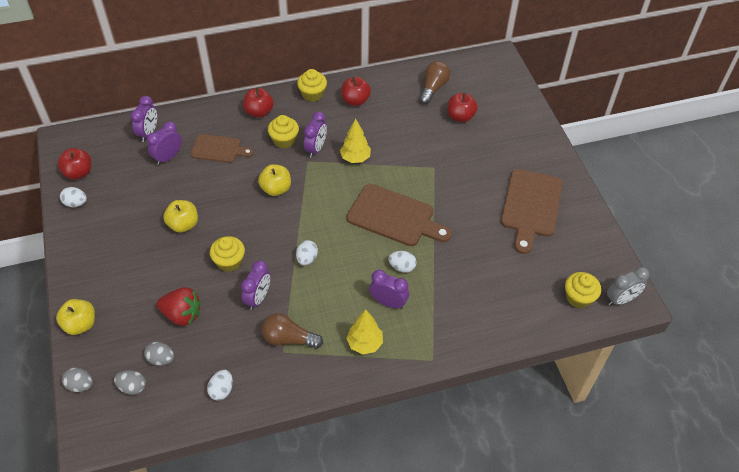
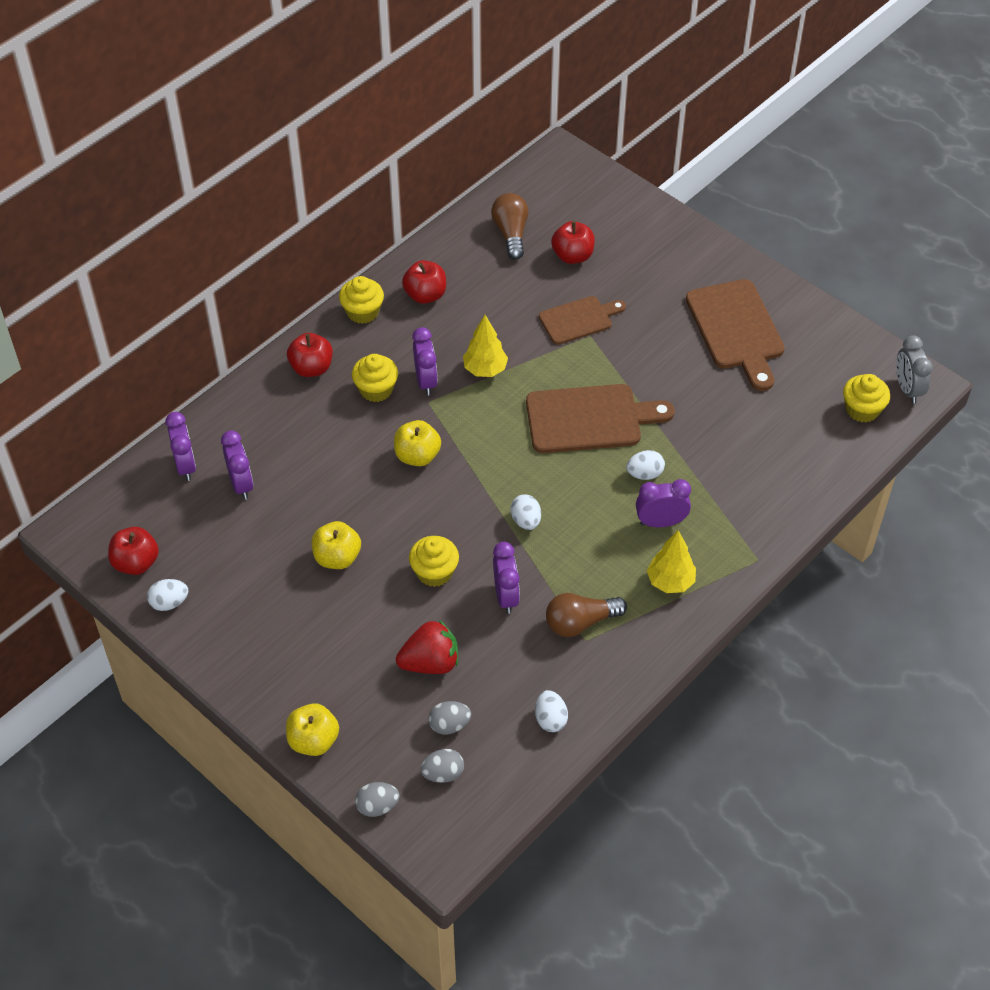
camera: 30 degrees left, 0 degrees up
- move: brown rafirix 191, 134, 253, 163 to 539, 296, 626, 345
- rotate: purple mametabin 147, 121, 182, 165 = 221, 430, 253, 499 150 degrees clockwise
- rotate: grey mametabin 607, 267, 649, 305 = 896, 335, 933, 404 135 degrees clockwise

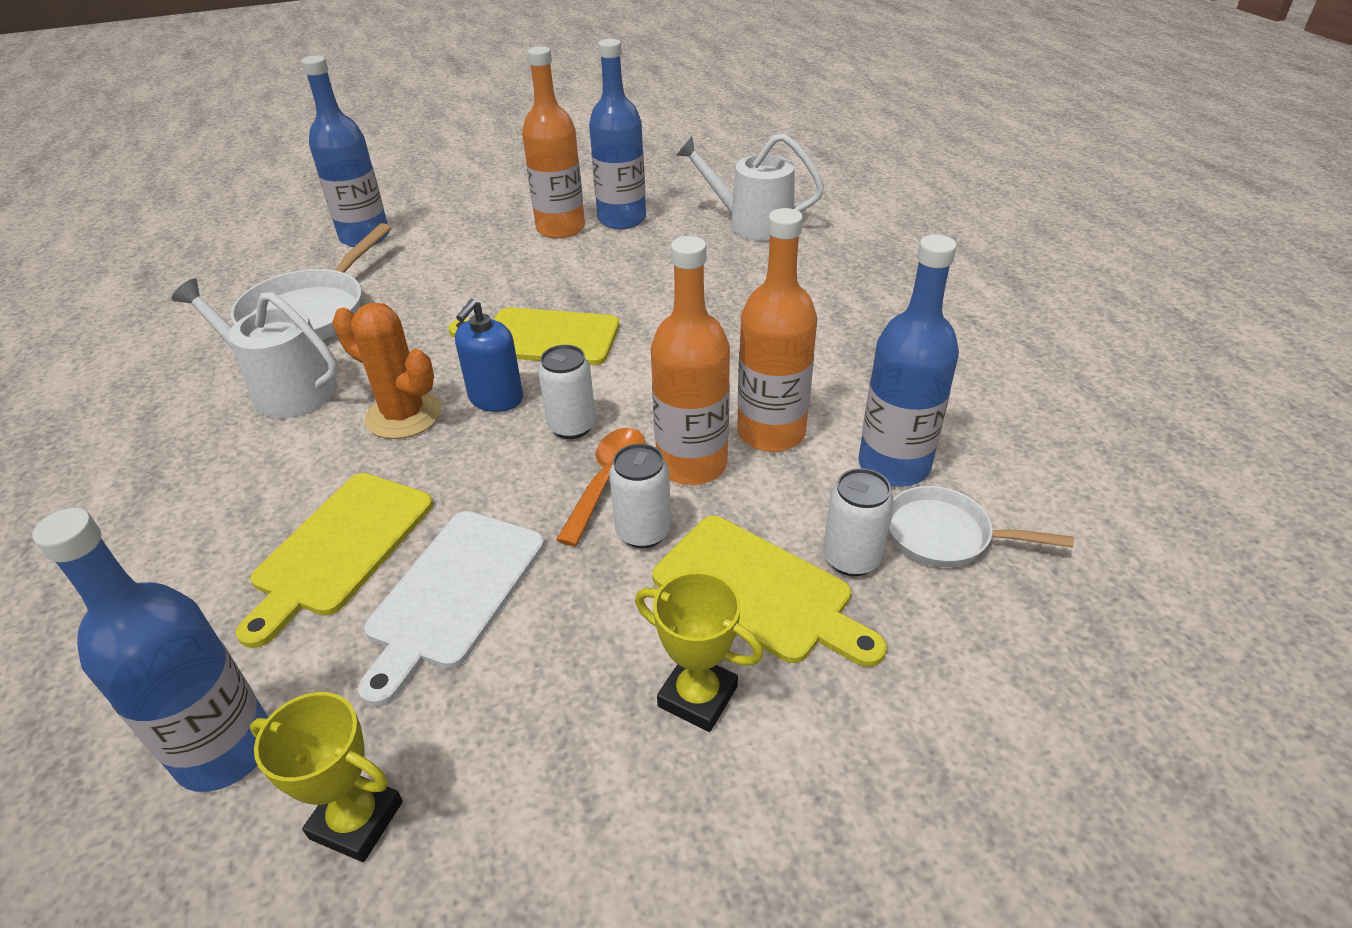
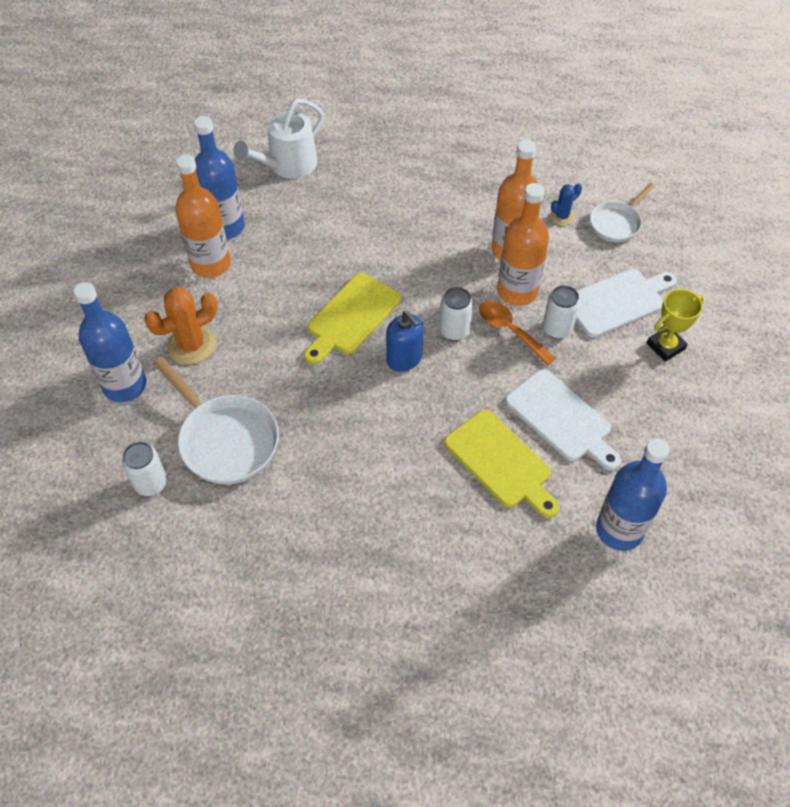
camera: 65 degrees left, 15 degrees up
- delete: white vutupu 171, 279, 338, 418
- delete: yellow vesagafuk 250, 692, 403, 862
- move: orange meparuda 332, 303, 441, 439 to 144, 287, 217, 364
- move: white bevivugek 823, 468, 894, 576 to 122, 442, 167, 496
- replace: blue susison 859, 235, 959, 487 to blue meparuda 550, 183, 582, 225
- recolor: yellow rafirix 652, 516, 887, 667 to white rafirix 576, 269, 677, 338

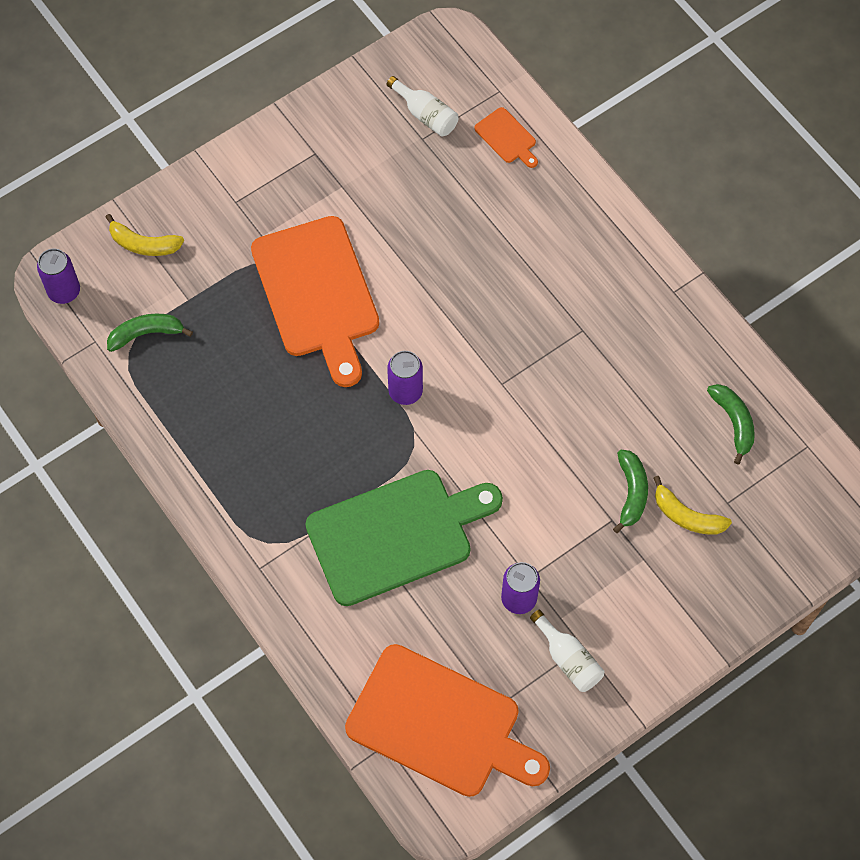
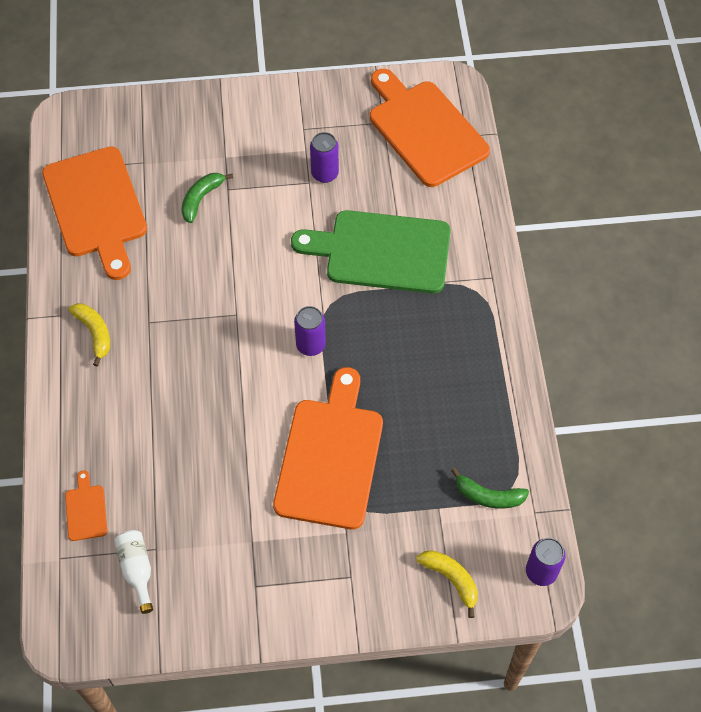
camera: 150 degrees left, 5 degrees down
- delete: white susison 530, 610, 604, 692
- move: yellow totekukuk 654, 476, 732, 535 to 69, 303, 110, 366
- replace: green totekukuk 707, 384, 755, 464 to orange rafirix 42, 146, 147, 280

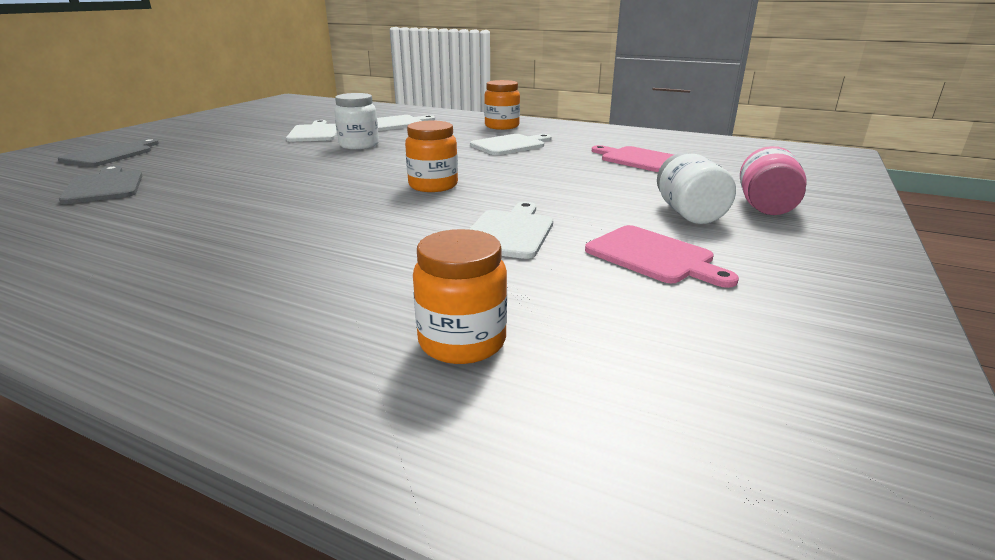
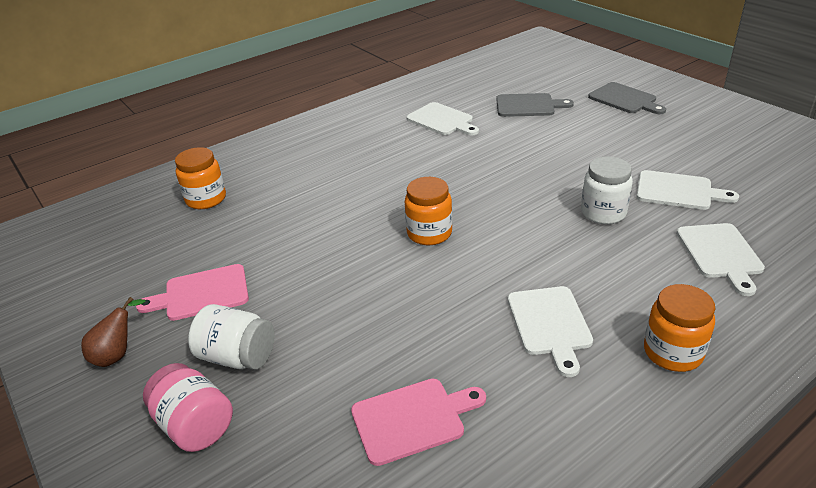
camera: 120 degrees right, 10 degrees up
- insert: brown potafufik 81, 297, 145, 367
- move: white rafirix 469, 202, 553, 259 to 406, 102, 479, 135

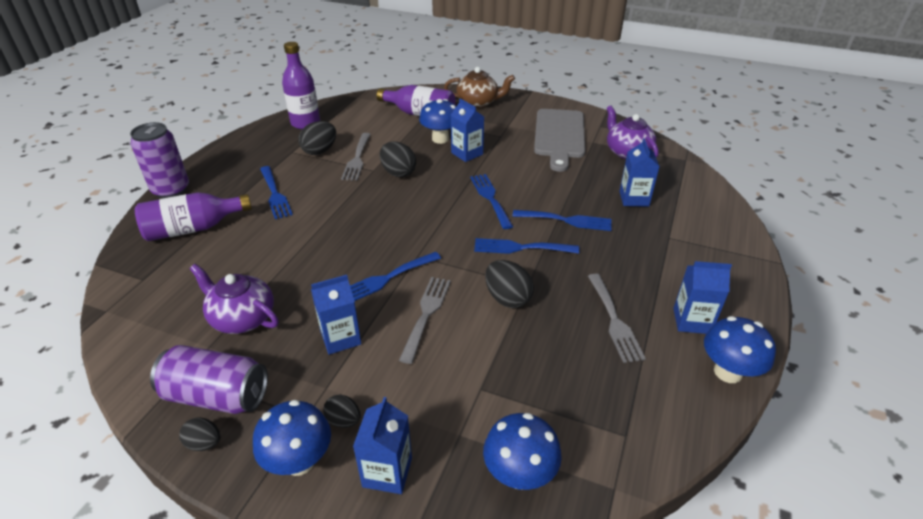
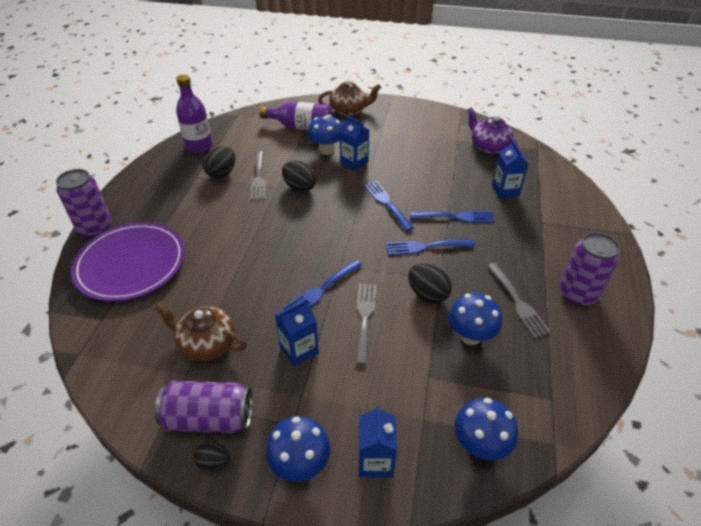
camera: 10 degrees left, 5 degrees up
- delete: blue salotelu 260, 166, 293, 219
- delete: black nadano 323, 395, 361, 428
- delete: grey rafirix 534, 109, 585, 172
- move: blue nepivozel 704, 316, 776, 383 to 449, 293, 502, 345
- replace: purple susison 135, 192, 252, 241 to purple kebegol 71, 222, 185, 302
- replace: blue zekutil 673, 261, 732, 334 to purple bevivugek 559, 232, 620, 306
- recolor: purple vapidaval 189, 264, 279, 334 to brown vapidaval 154, 303, 247, 361

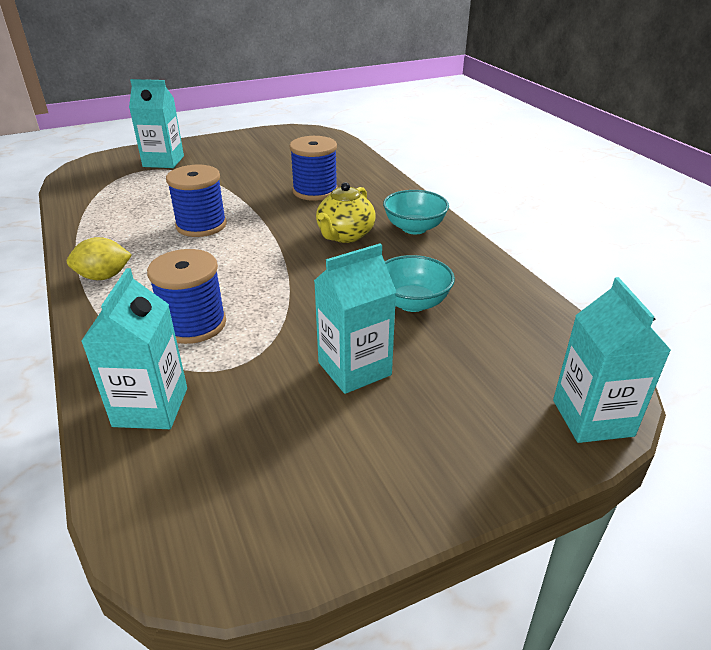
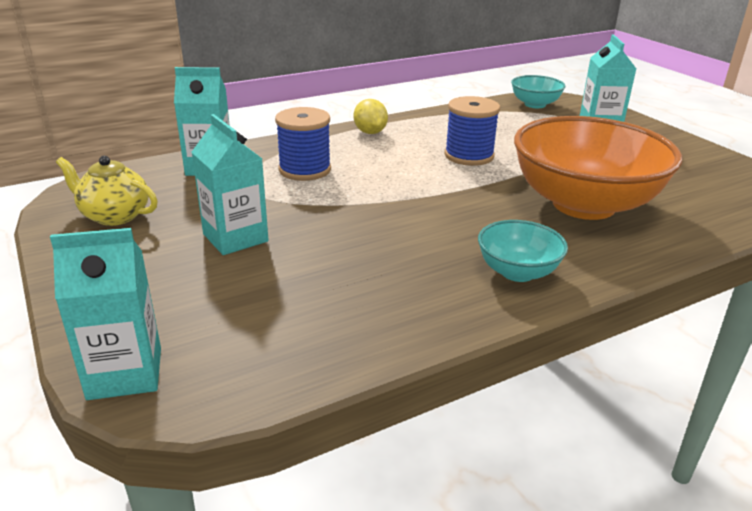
camera: 85 degrees right, 5 degrees down
- move: yellow vapidaval 316, 182, 376, 243 to 56, 156, 158, 226
- move: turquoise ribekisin 385, 255, 455, 312 to 511, 75, 566, 108
- replace: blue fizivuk 289, 136, 338, 201 to orange ribekisin 514, 116, 682, 220

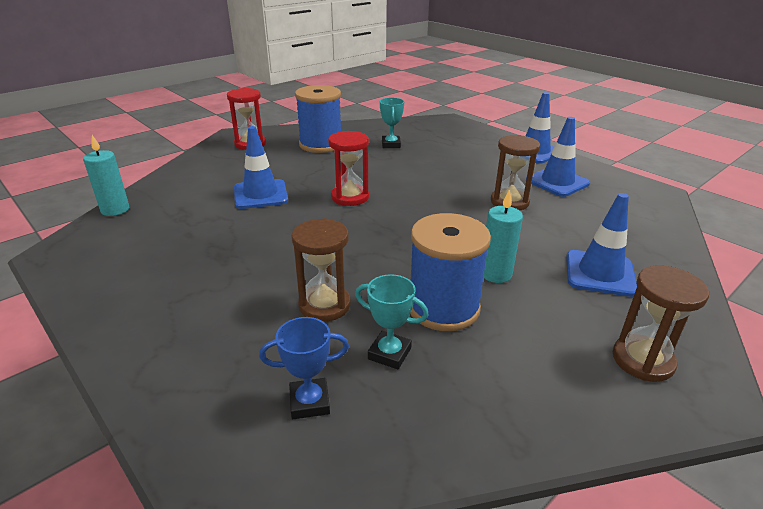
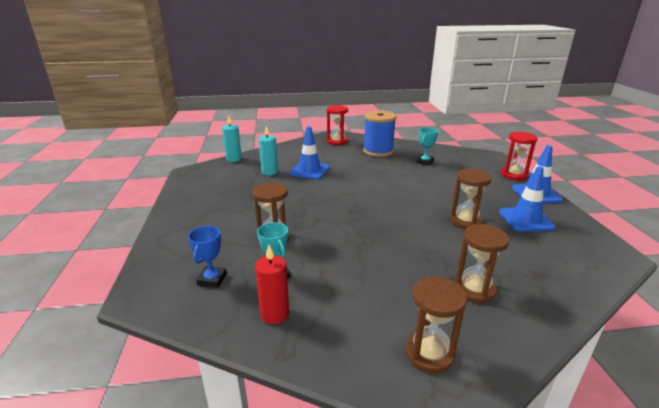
camera: 35 degrees right, 5 degrees down
- delete: blue fizivuk 410, 213, 491, 331
- insert: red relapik 255, 245, 289, 324
- move: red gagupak 328, 131, 369, 206 to 501, 132, 538, 180
- move: turquoise relapik 483, 189, 523, 283 to 259, 126, 278, 175
- replace: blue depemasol 566, 193, 637, 297 to brown gagupak 455, 224, 509, 303
- rotate: blue vesagafuk 259, 317, 349, 419 = 188, 226, 227, 288 75 degrees clockwise

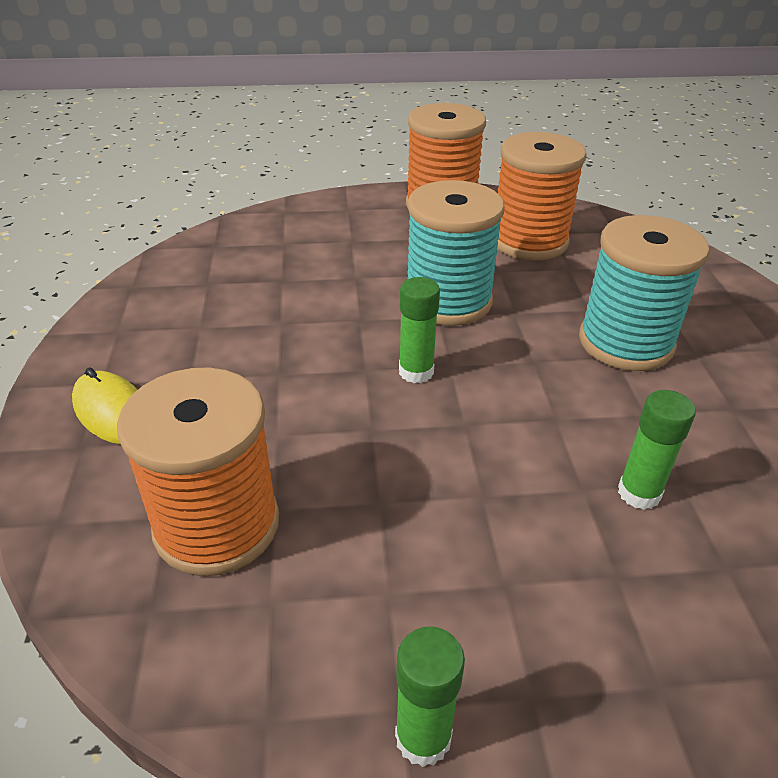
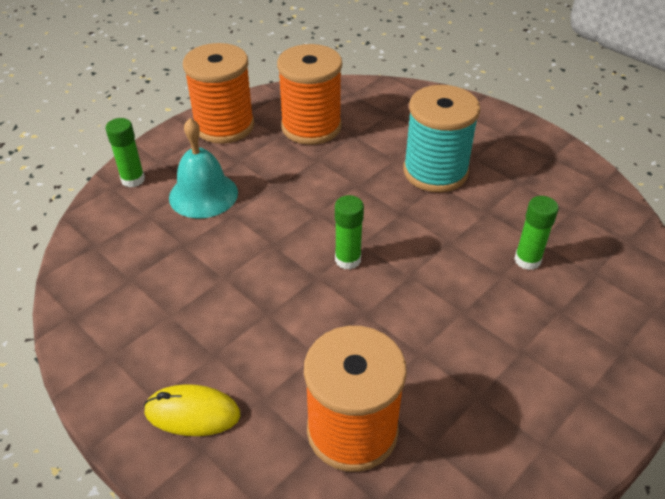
camera: 40 degrees left, 5 degrees up
- delete: turquoise fizivuk 408, 180, 504, 326
- insert: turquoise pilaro 169, 118, 238, 218
- move: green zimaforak 395, 626, 465, 767 to 106, 118, 145, 188

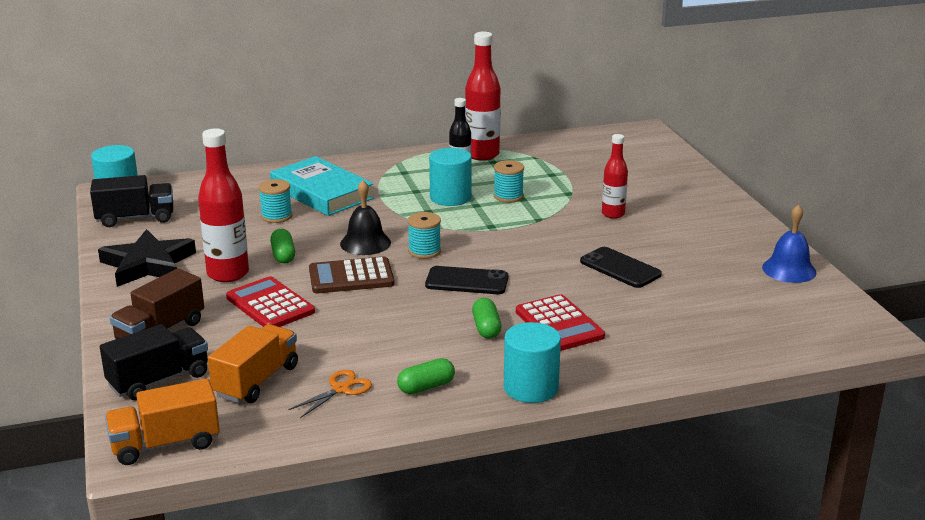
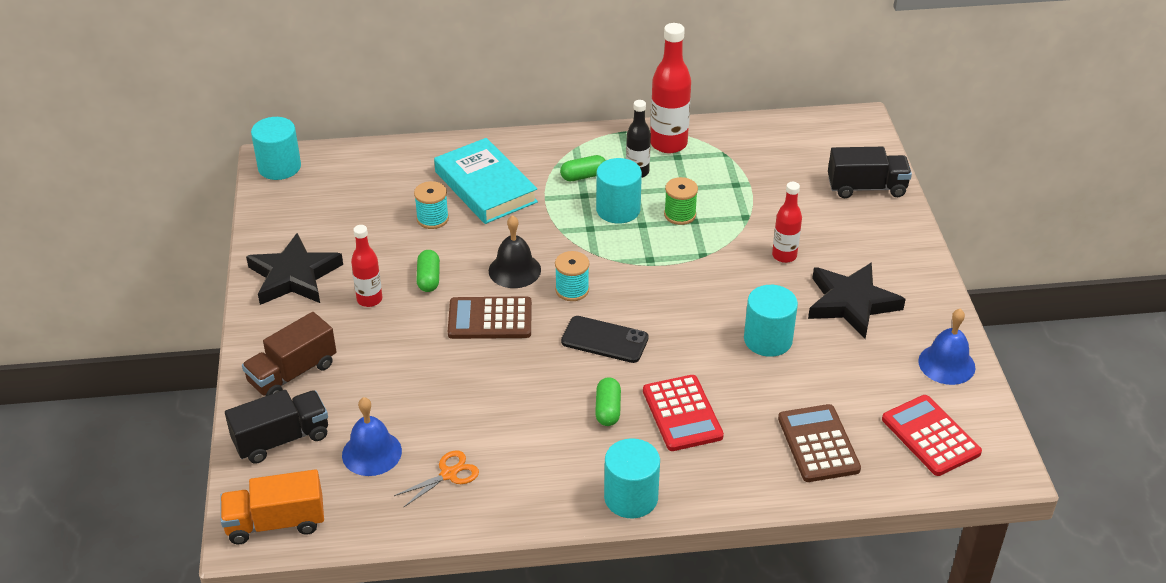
camera: 10 degrees right, 15 degrees up
- insert: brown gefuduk 778, 404, 861, 482
- insert: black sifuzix 808, 262, 906, 339
- move: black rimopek 90, 175, 173, 227 to 828, 147, 912, 198
- move: red gefuduk 226, 276, 315, 327 to 882, 395, 982, 476
- move: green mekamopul 397, 358, 455, 394 to 560, 155, 606, 181
- replace: orange rimopek 208, 324, 298, 403 to blue pilaro 342, 397, 402, 476
- replace: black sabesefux 580, 247, 662, 288 to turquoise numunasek 744, 285, 798, 357
- recolor: turquoise fizivuk 494, 160, 524, 203 to green fizivuk 664, 177, 698, 225
- resize: red susison 198, 128, 249, 282 = 351, 225, 382, 307 x0.61

